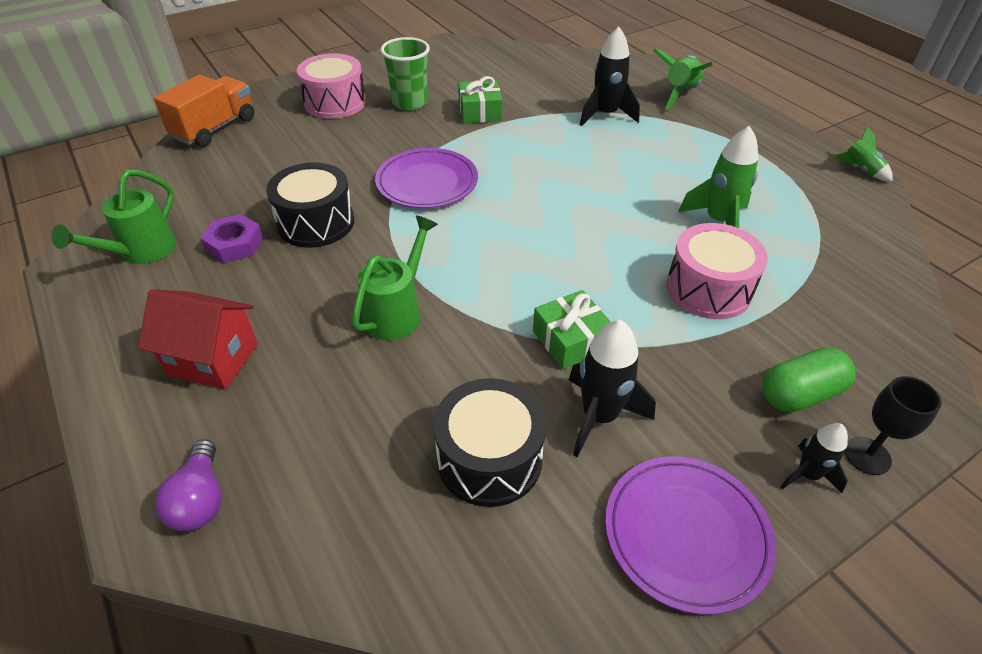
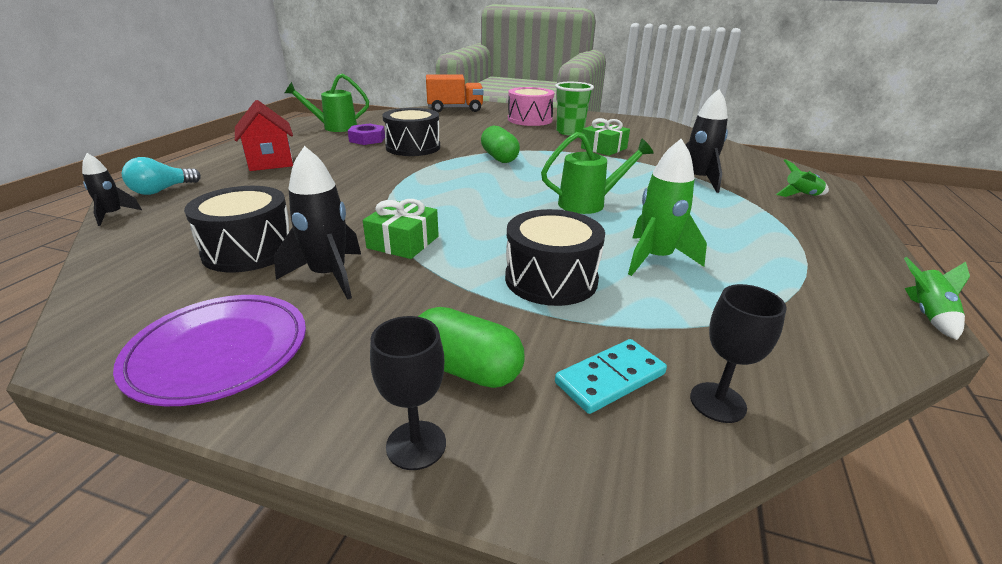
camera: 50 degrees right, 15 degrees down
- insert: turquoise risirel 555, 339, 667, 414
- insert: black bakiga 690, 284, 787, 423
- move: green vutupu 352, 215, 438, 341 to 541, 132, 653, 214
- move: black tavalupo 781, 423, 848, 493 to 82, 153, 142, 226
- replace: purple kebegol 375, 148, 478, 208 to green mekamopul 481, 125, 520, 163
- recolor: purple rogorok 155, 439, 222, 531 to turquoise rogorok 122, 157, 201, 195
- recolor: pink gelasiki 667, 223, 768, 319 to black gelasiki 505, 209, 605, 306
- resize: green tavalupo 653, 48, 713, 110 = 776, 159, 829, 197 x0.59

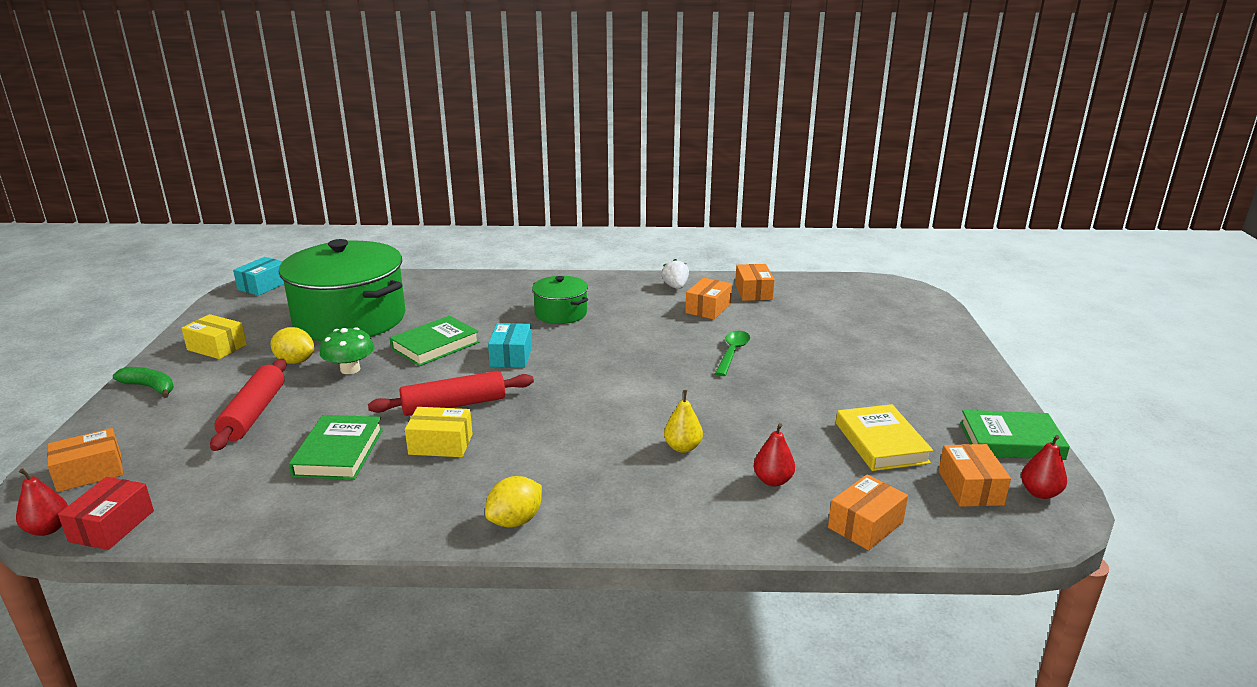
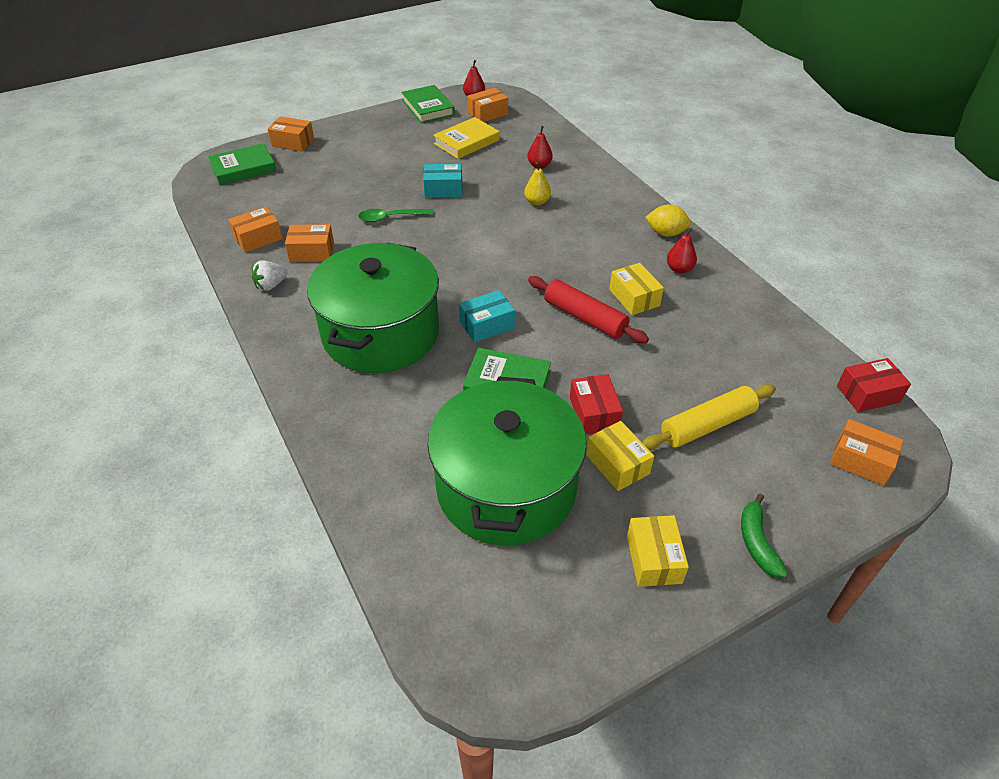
camera: 120 degrees left, 20 degrees up
- move: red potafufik 16, 468, 68, 536 to 667, 228, 697, 273
- move: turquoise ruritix 233, 257, 284, 296 to 423, 164, 462, 198
- move: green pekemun 289, 415, 383, 480 to 208, 143, 276, 185
- move: orange ruritix 828, 474, 908, 550 to 268, 116, 314, 151
- replace: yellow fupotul 271, 327, 314, 364 to yellow ruritix 586, 421, 654, 491
- replace: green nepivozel 320, 327, 374, 374 to red ruritix 570, 374, 623, 434
- recolor: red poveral 210, 359, 287, 451 to yellow poveral 642, 384, 776, 450
- resize: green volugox 532, 276, 588, 324 = 307, 243, 439, 373 x2.06

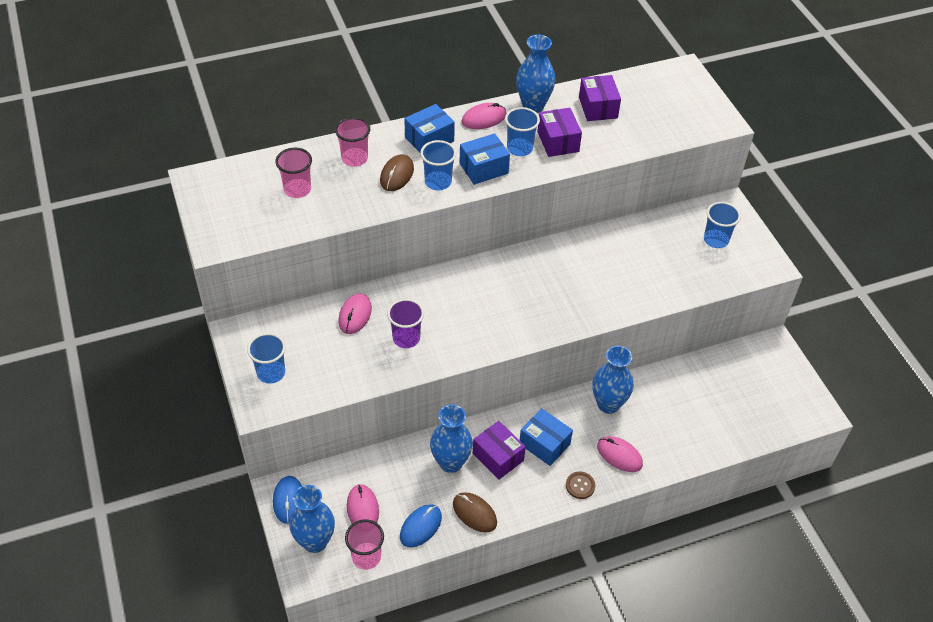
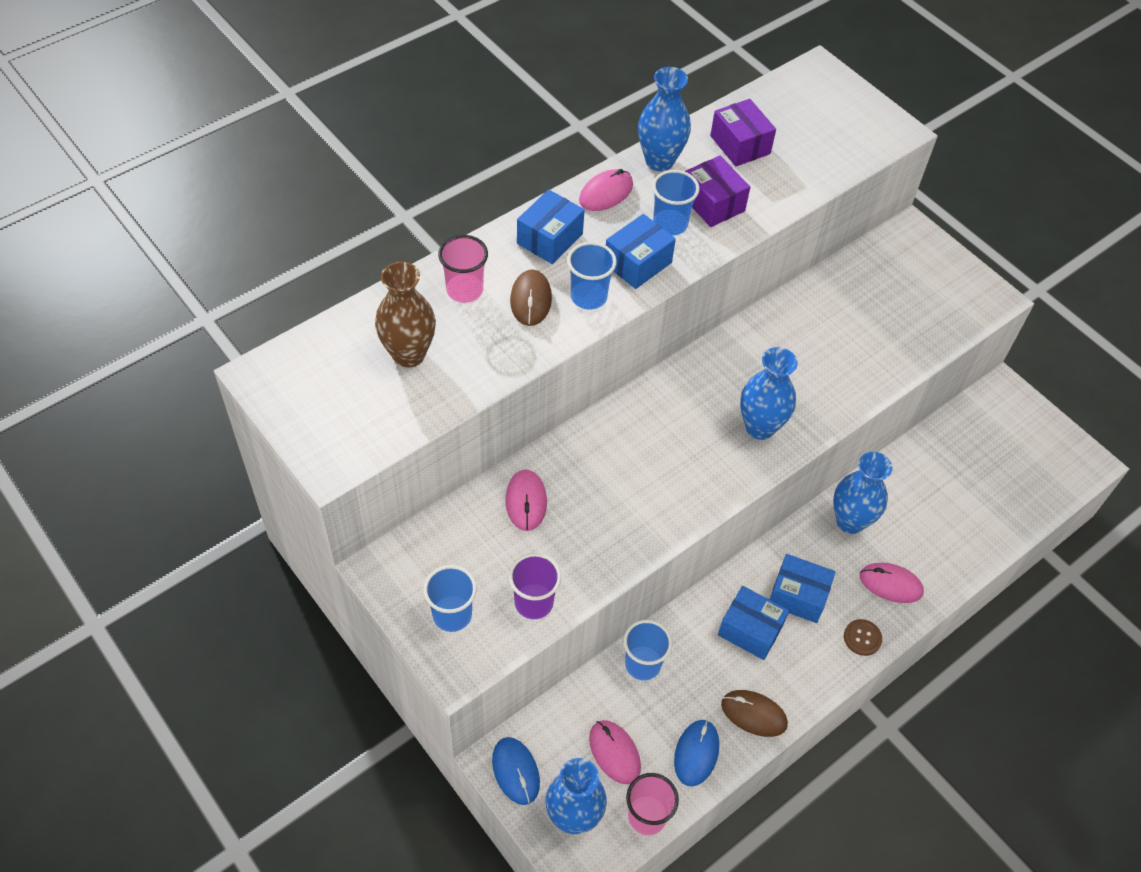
camera: 20 degrees left, 5 degrees up
- move: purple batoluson 387, 299, 424, 348 to 509, 553, 561, 619
- move: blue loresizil 430, 405, 473, 473 to 740, 347, 798, 440
- move: blue batoluson 704, 202, 741, 248 to 623, 620, 672, 680
- replace: pink batoluson 275, 148, 312, 198 to brown loresizil 375, 262, 436, 368
- recolor: purple ruritix 473, 421, 526, 479 to blue ruritix 718, 586, 789, 660

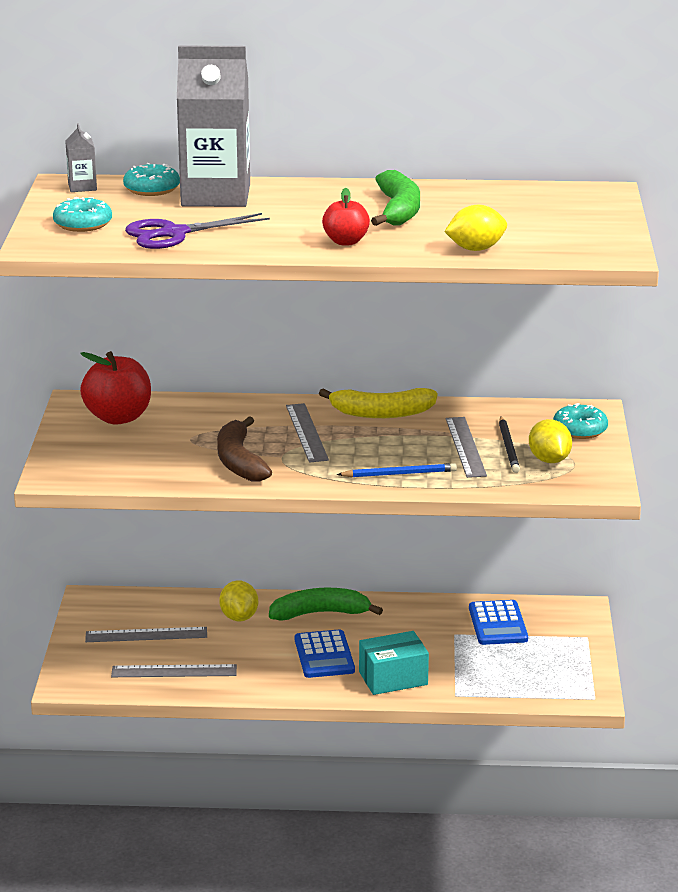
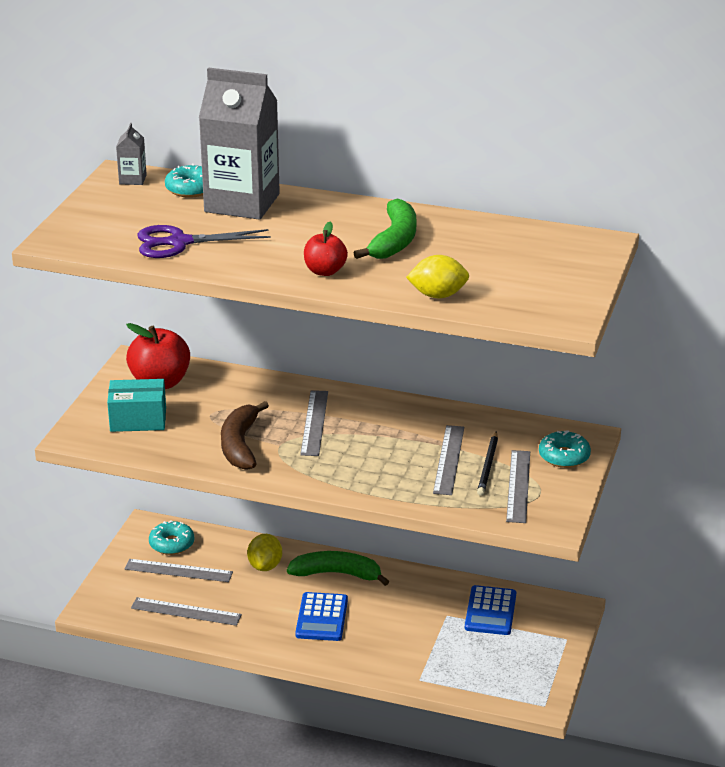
camera: 15 degrees right, 5 degrees up
- delete: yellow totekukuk 319, 388, 437, 418
- delete: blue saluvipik 337, 463, 457, 478
- move: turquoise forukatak 53, 197, 112, 232 to 149, 520, 194, 555
- move: turquoise ruritix 359, 631, 429, 695 to 107, 379, 166, 432
- replace: yellow fupotul 529, 419, 572, 463 to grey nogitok 506, 450, 530, 523

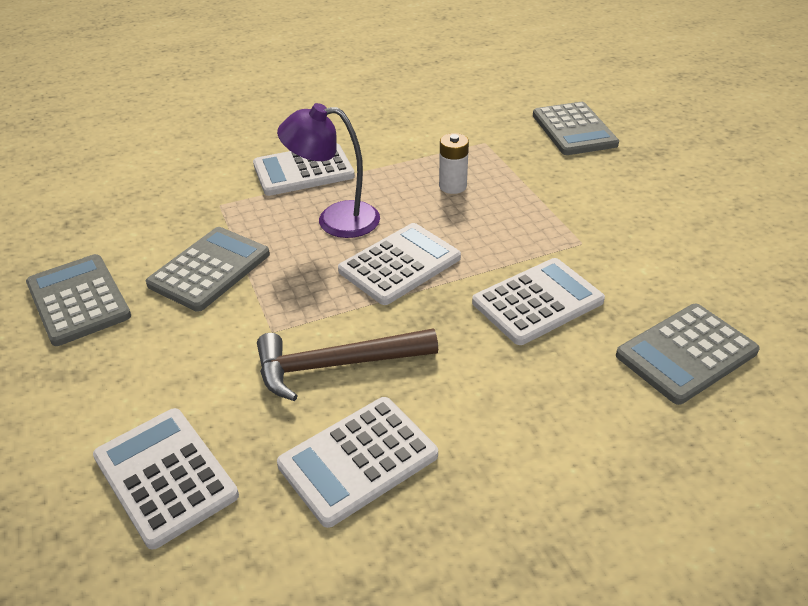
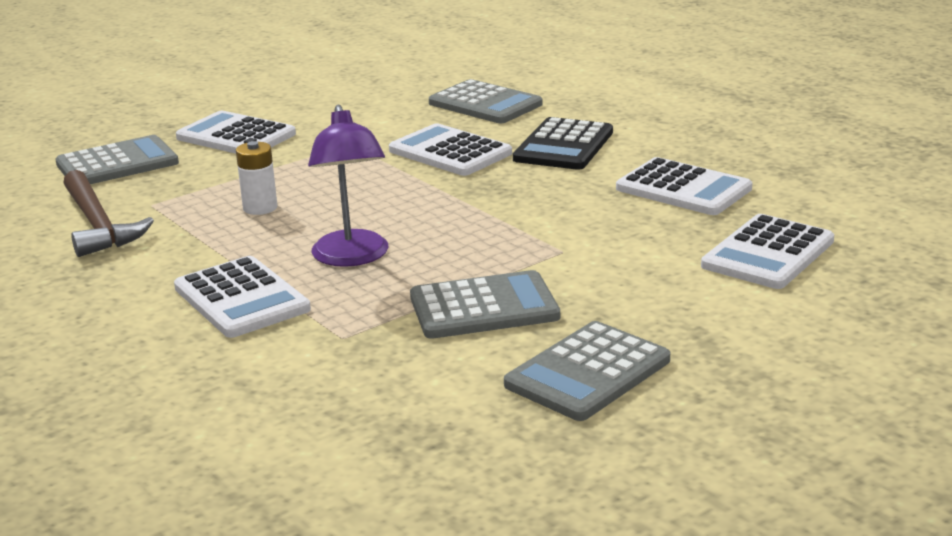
camera: 105 degrees left, 15 degrees down
- insert: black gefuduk 513, 117, 613, 170
- move: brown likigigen 257, 329, 438, 401 to 63, 170, 154, 257
- move: white gefuduk 338, 223, 461, 305 to 176, 111, 296, 154
- rotate: grey gefuduk 146, 227, 270, 312 = 410, 270, 560, 339 150 degrees clockwise

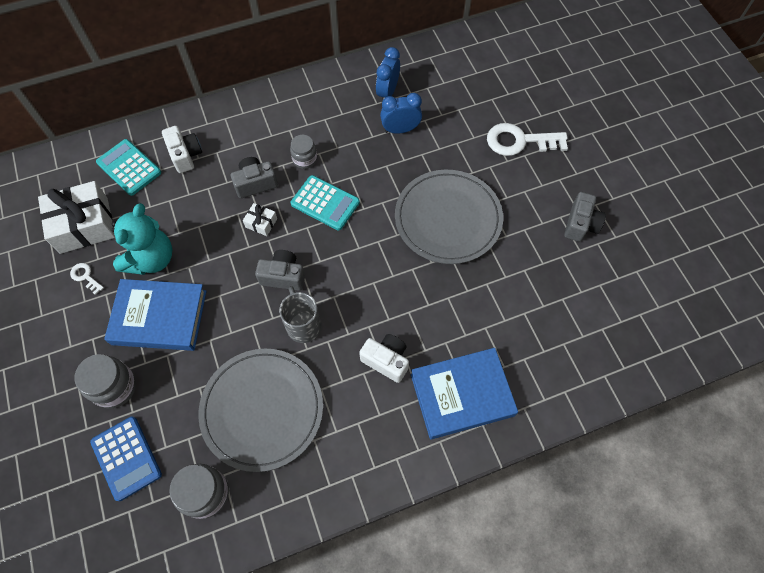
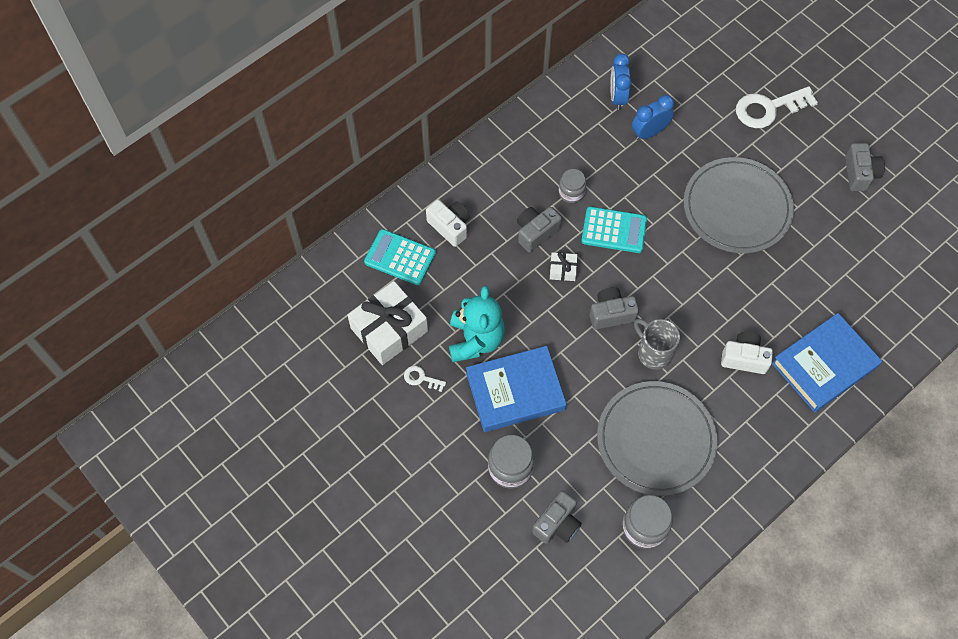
camera: 20 degrees left, 0 degrees up
- replace: blue gefuduk 90, 416, 162, 501 to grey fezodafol 532, 491, 582, 544

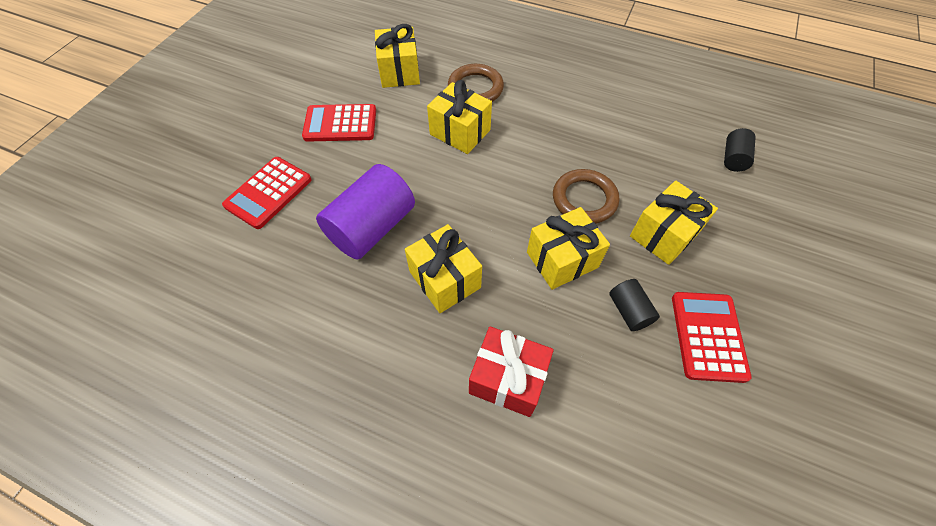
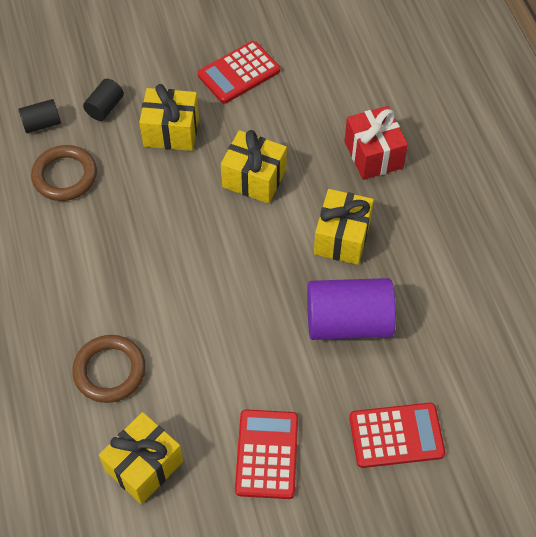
camera: 130 degrees left, 0 degrees up
- delete: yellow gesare 427, 80, 492, 154
- move: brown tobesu 553, 169, 619, 224 to 31, 145, 97, 201
- move: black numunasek 609, 279, 660, 331 to 83, 79, 124, 121
- rotate: red gefuduk 302, 104, 376, 142 = 235, 409, 298, 499 135 degrees counterclockwise

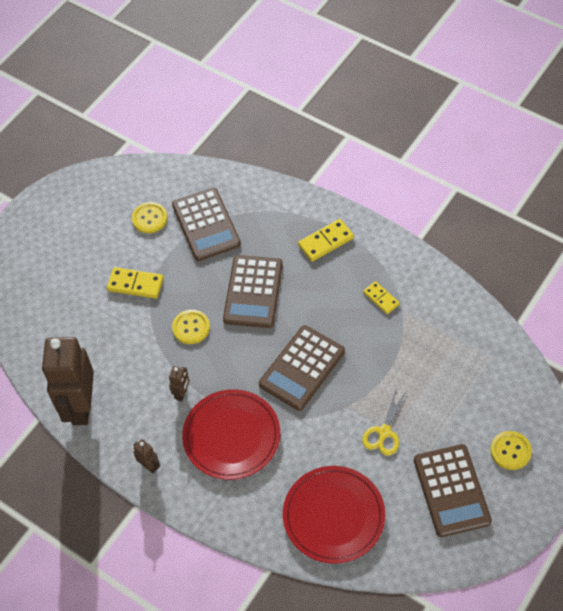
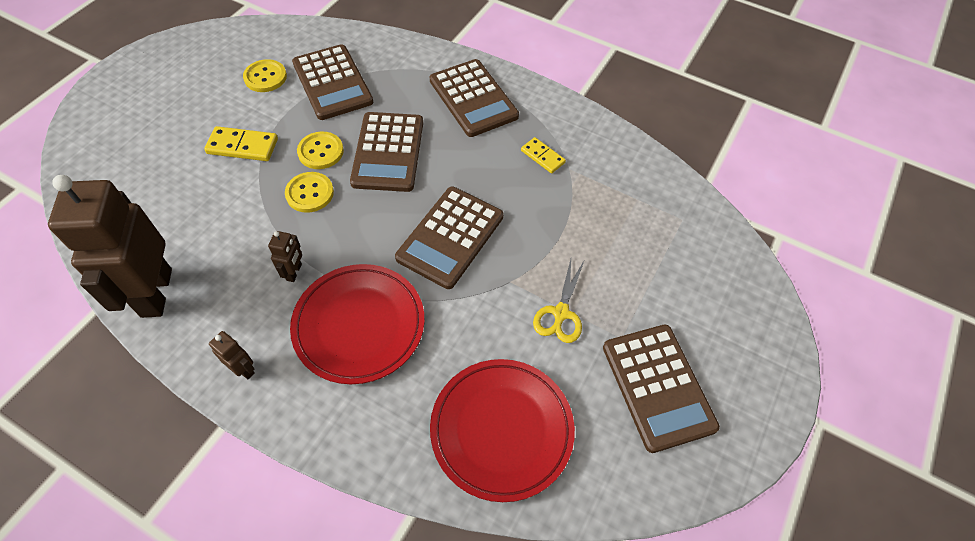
camera: 10 degrees left, 0 degrees up
- move: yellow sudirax 490, 431, 532, 470 to 297, 132, 344, 169
- replace: yellow risirel 298, 219, 354, 262 to brown gefuduk 430, 59, 519, 137

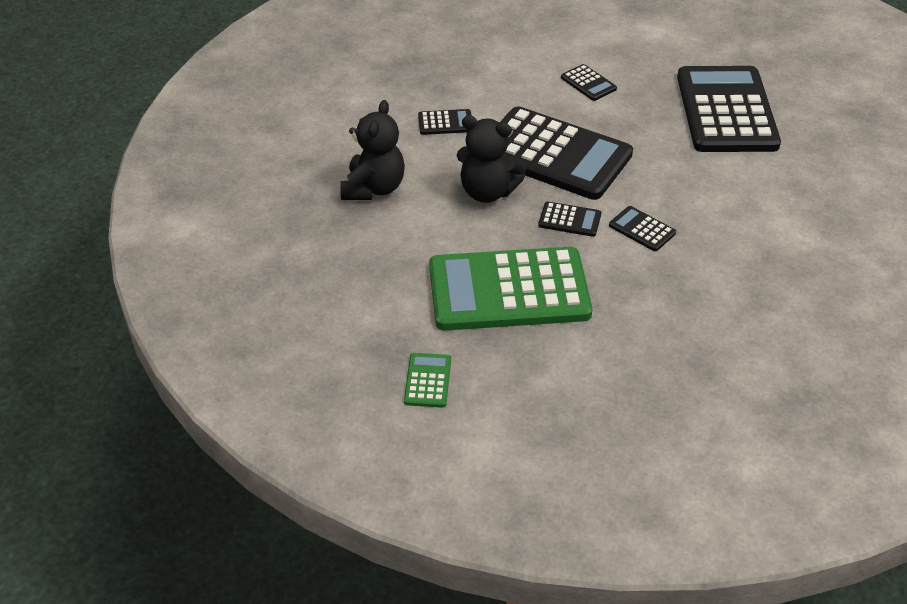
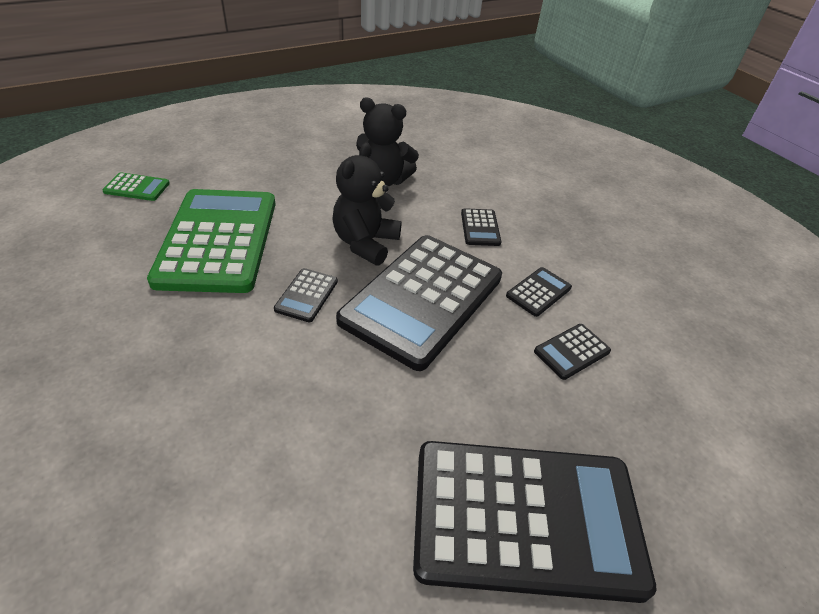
camera: 90 degrees right, 0 degrees up
- move: black gefuduk 609, 206, 676, 251 to 506, 267, 572, 317

